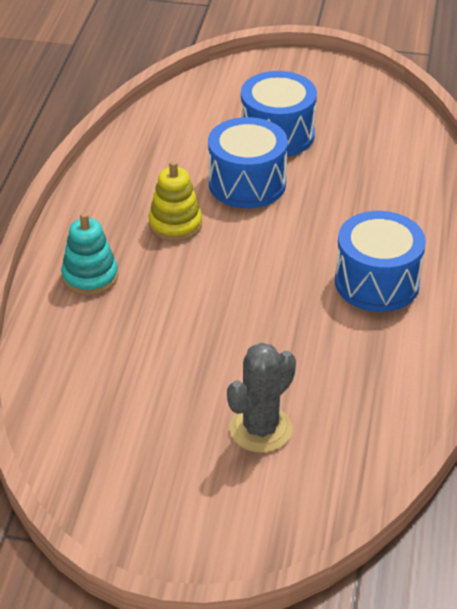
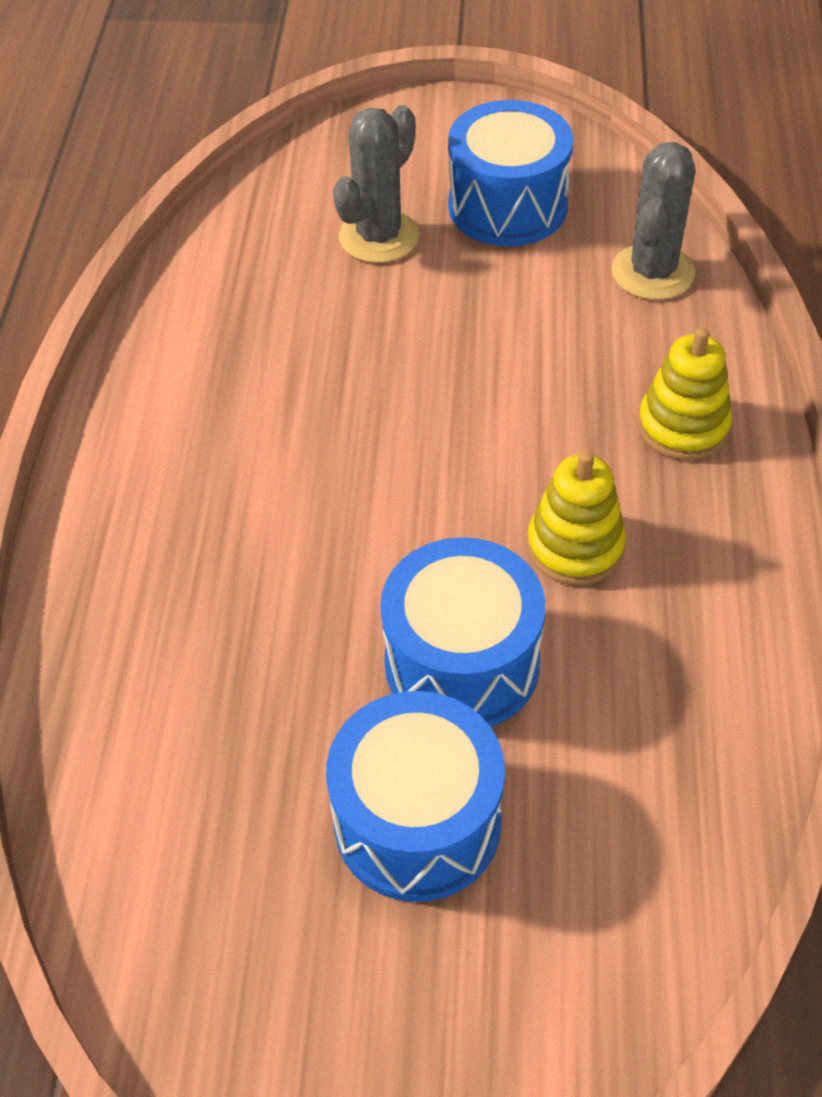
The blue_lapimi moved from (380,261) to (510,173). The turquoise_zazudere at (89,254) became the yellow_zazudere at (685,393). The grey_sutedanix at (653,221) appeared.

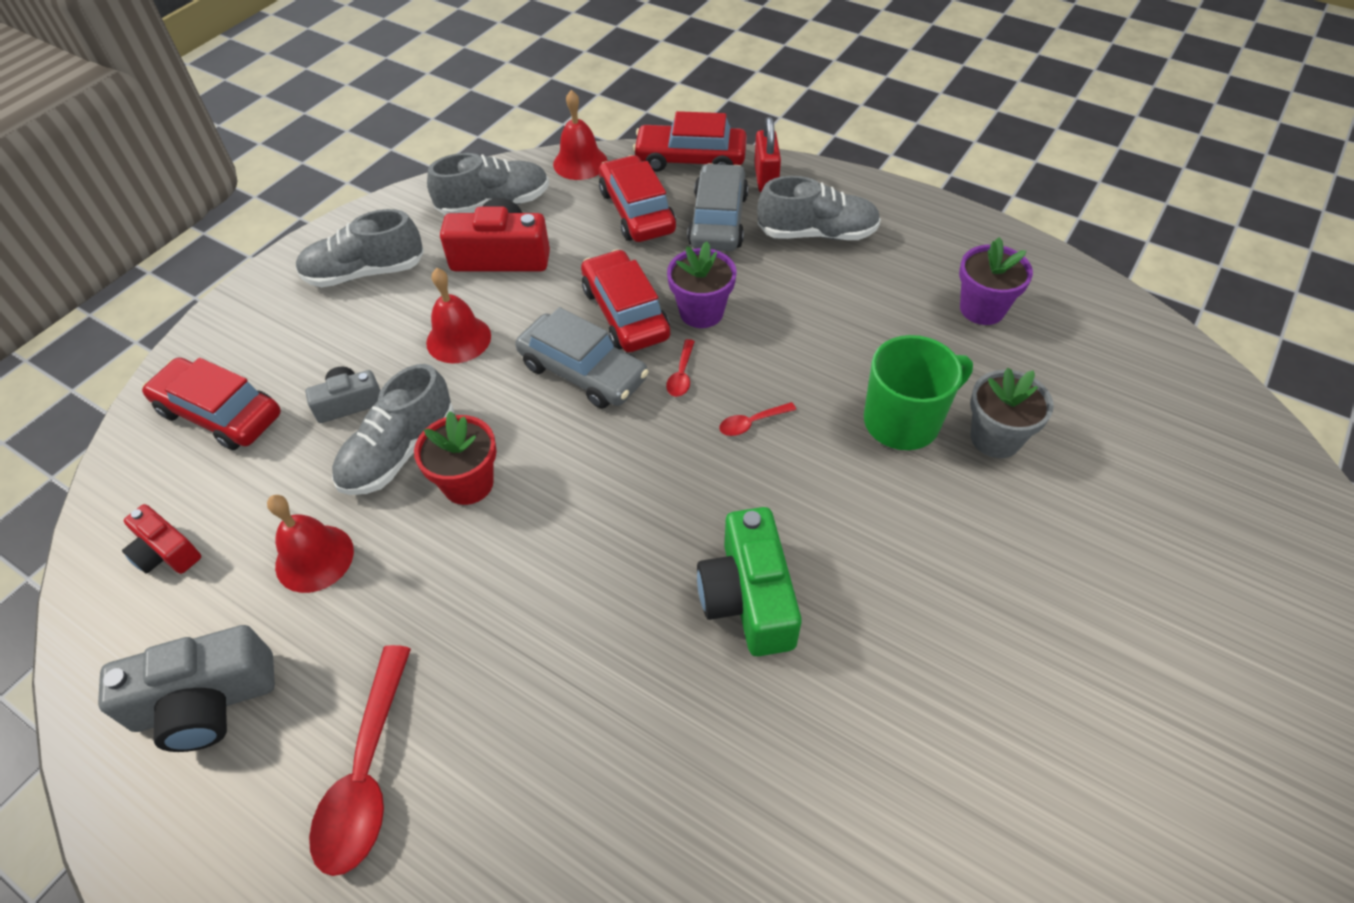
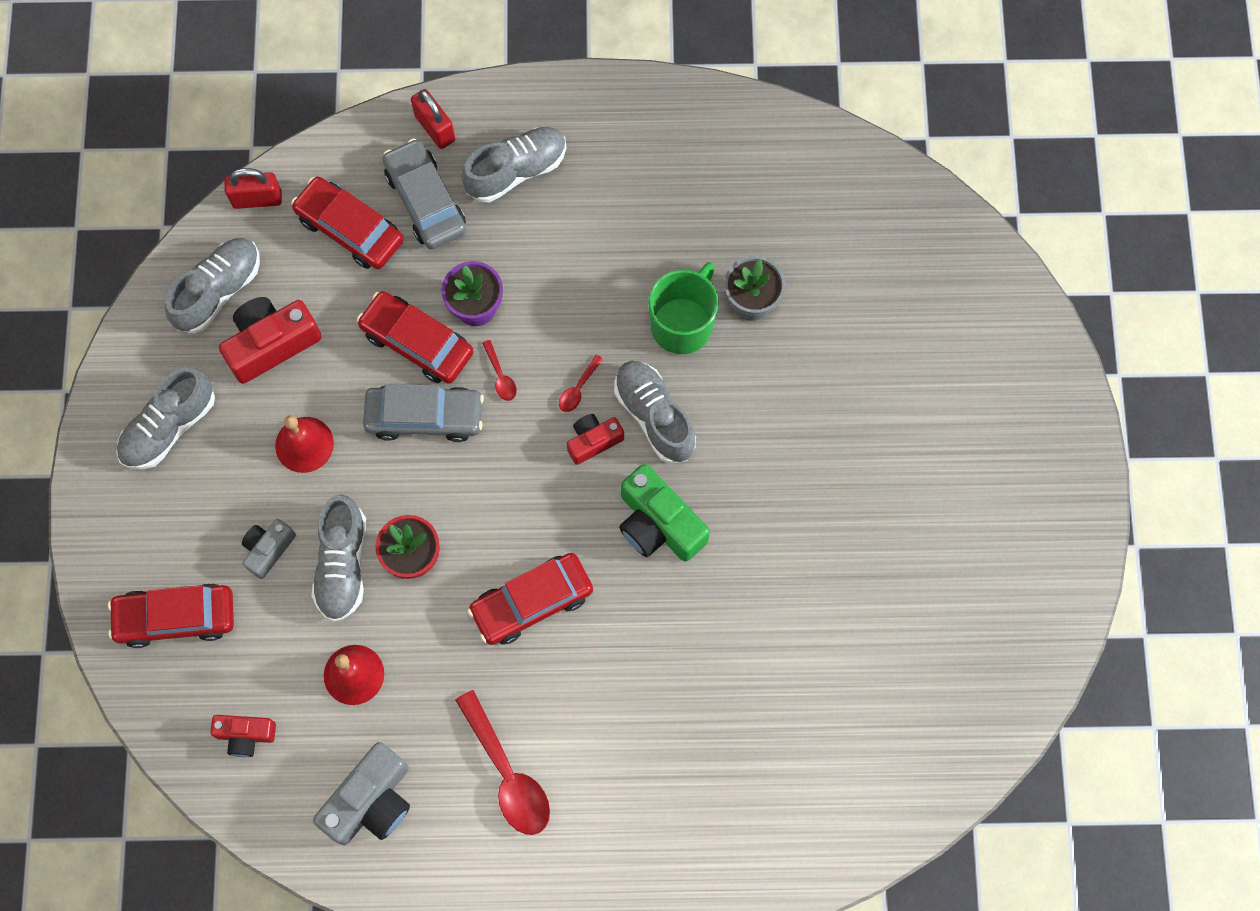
The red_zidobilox at (580,135) was replaced by the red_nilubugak at (253,188). The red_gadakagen moved from (690,141) to (530,599). The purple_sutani at (996,281) disappeared. The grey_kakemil at (655,412) appeared. The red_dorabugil at (595,439) appeared.

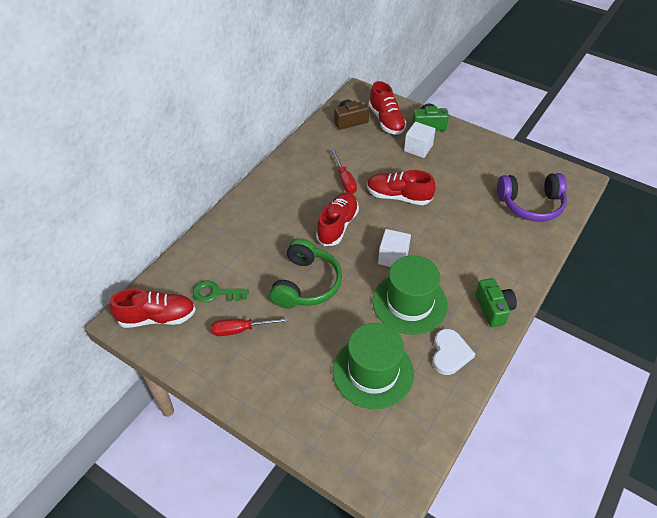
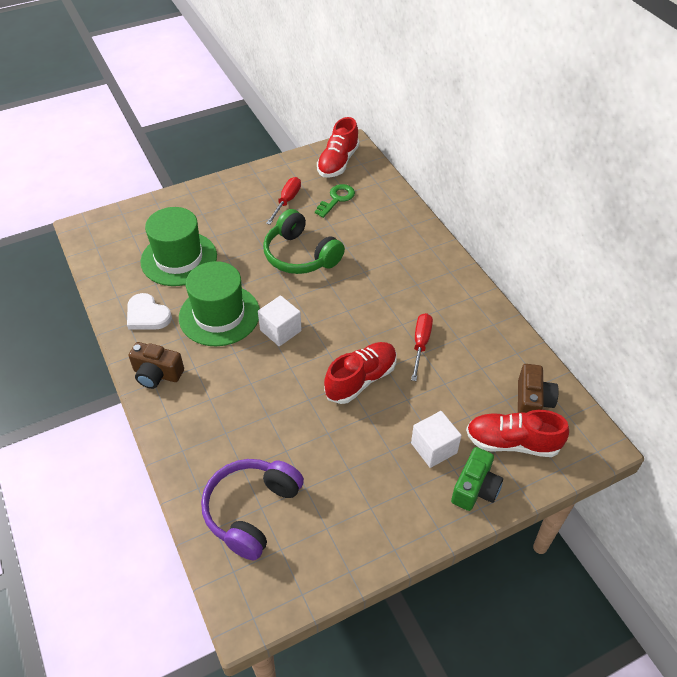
The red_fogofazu at (344,172) turned 90 degrees clockwise. The red_kakemil at (337,219) disappeared. The green_dorabugil at (496,303) became the brown_dorabugil at (156,365).

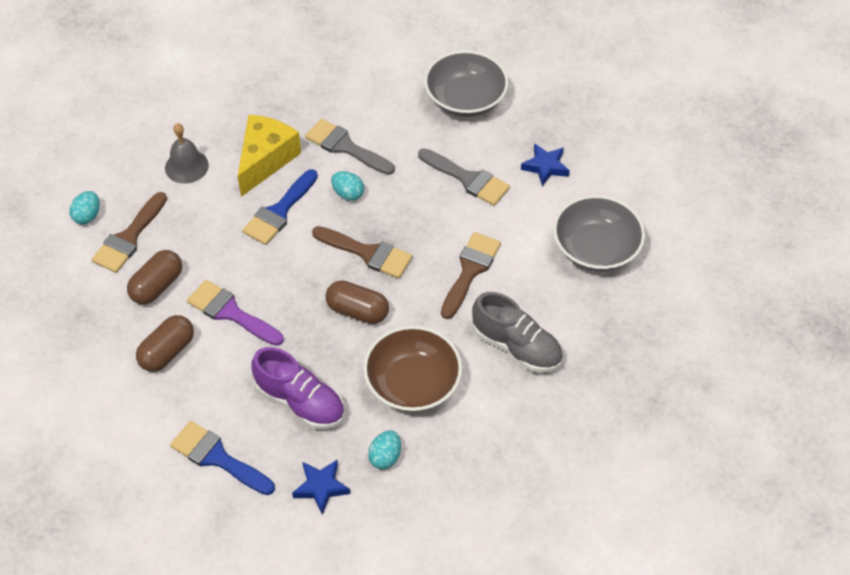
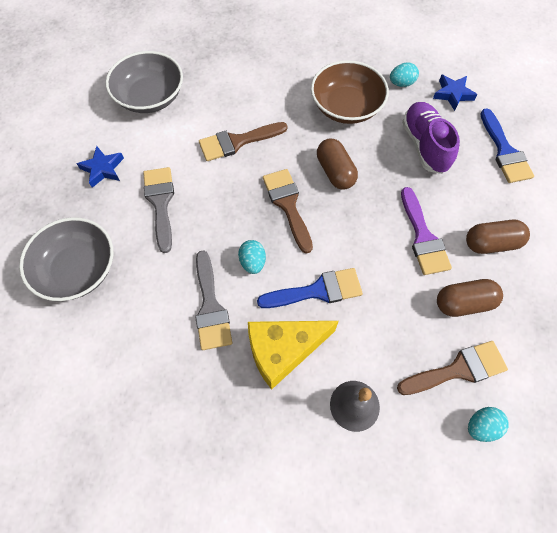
The grey_kakemil at (517,332) disappeared.

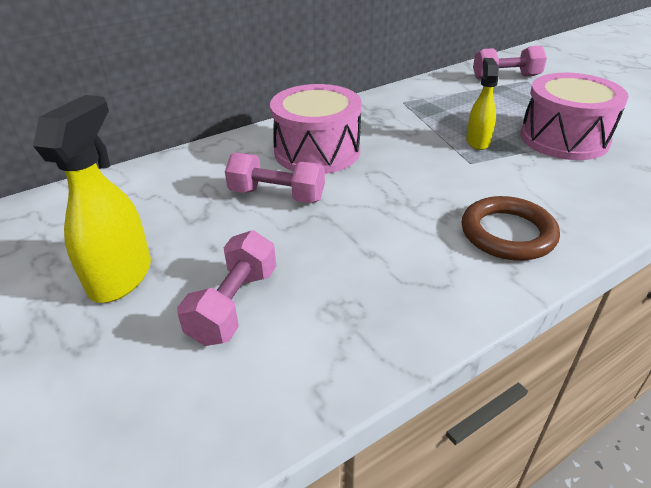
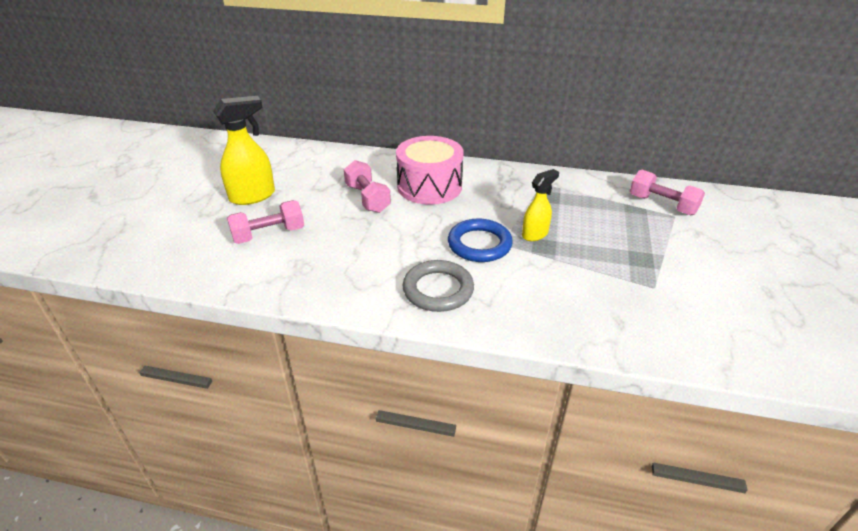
The pink_lapimi at (574,116) disappeared. The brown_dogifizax at (511,228) became the grey_dogifizax at (438,286). The blue_dogifizax at (480,240) appeared.

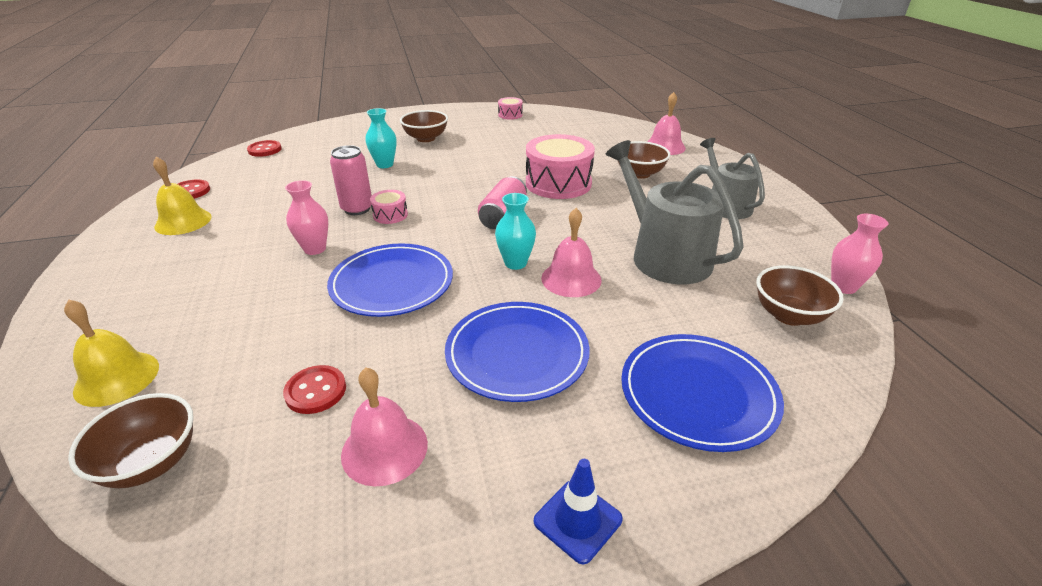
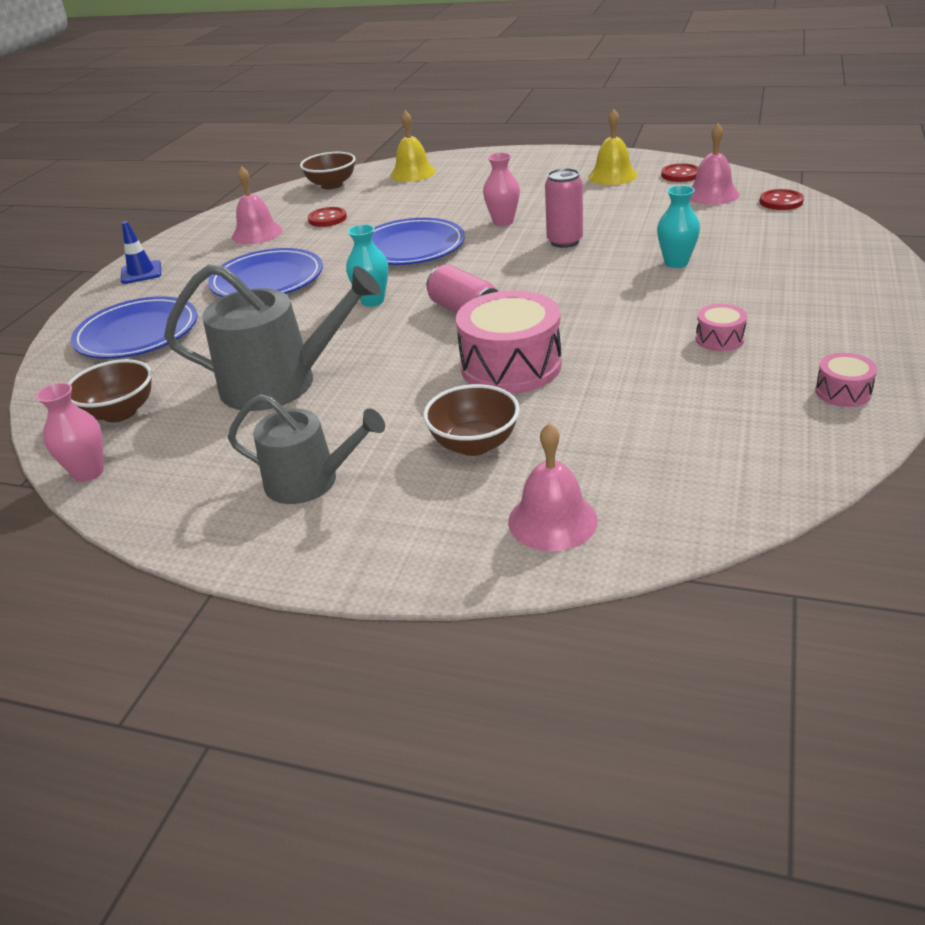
The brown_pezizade at (424,126) disappeared. The pink_lapimi moved from (389,207) to (721,327). The pink_zidobilox moved from (571,252) to (714,164).

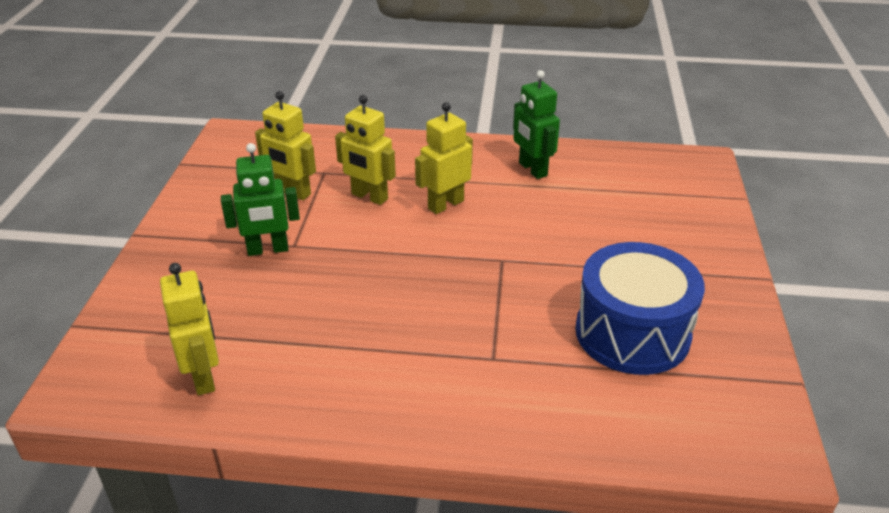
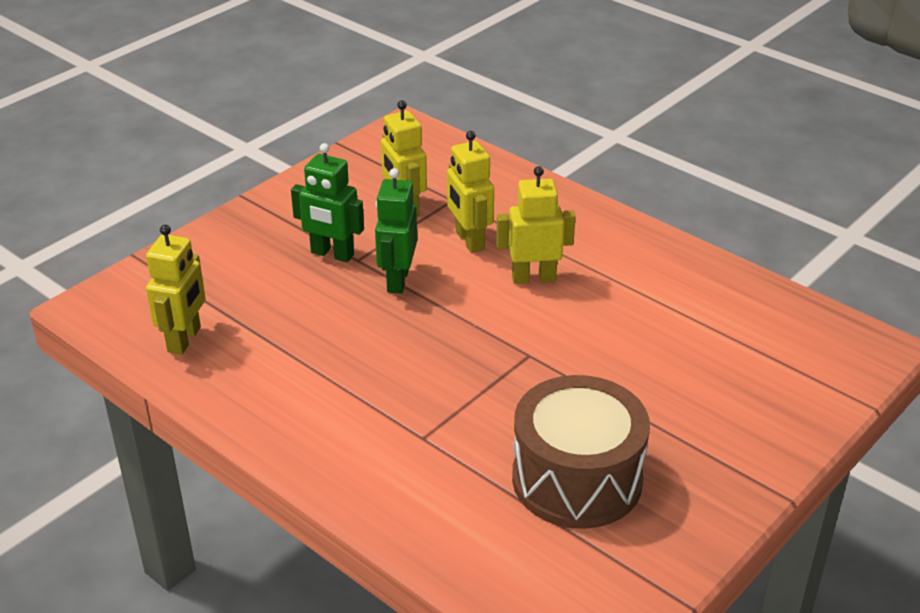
The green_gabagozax moved from (536,124) to (396,231). The blue_lapimi at (640,308) became the brown_lapimi at (581,452).

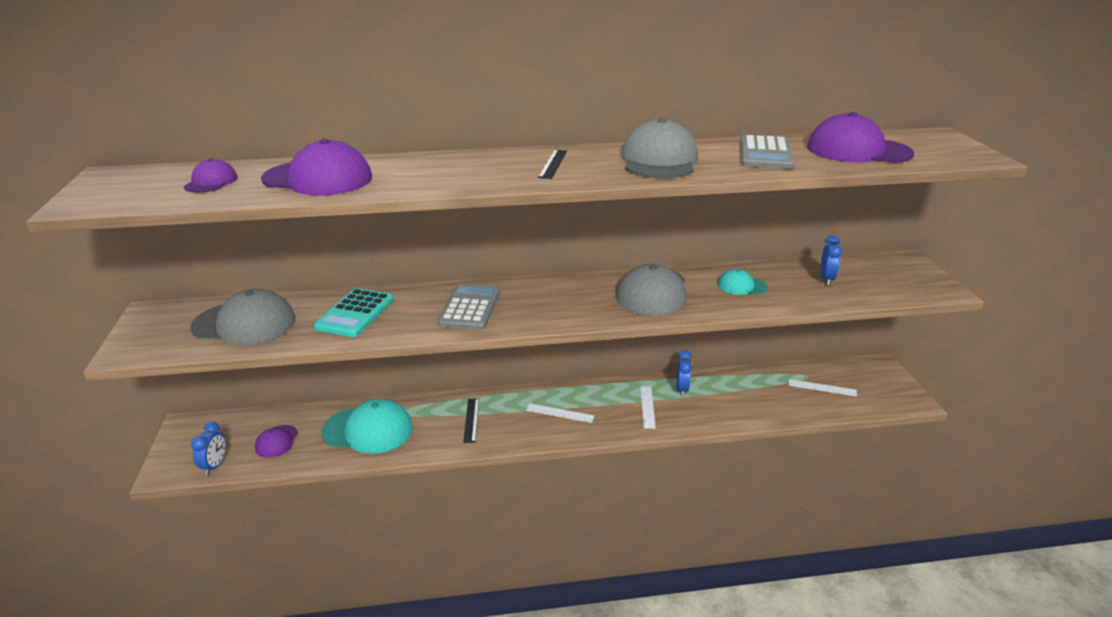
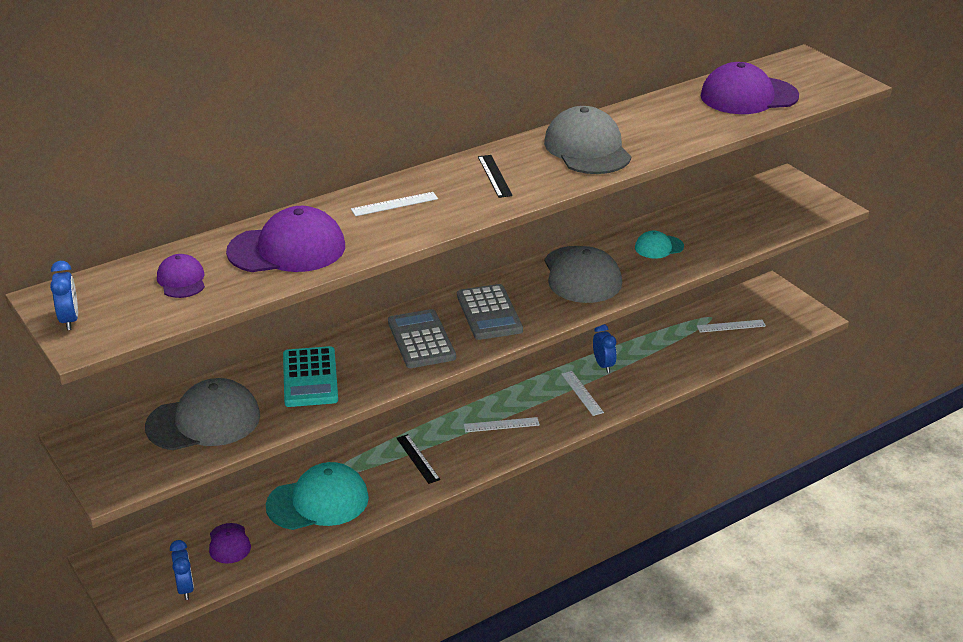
The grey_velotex moved from (767,152) to (490,312). The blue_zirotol moved from (831,261) to (64,295). The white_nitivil at (394,204) appeared.

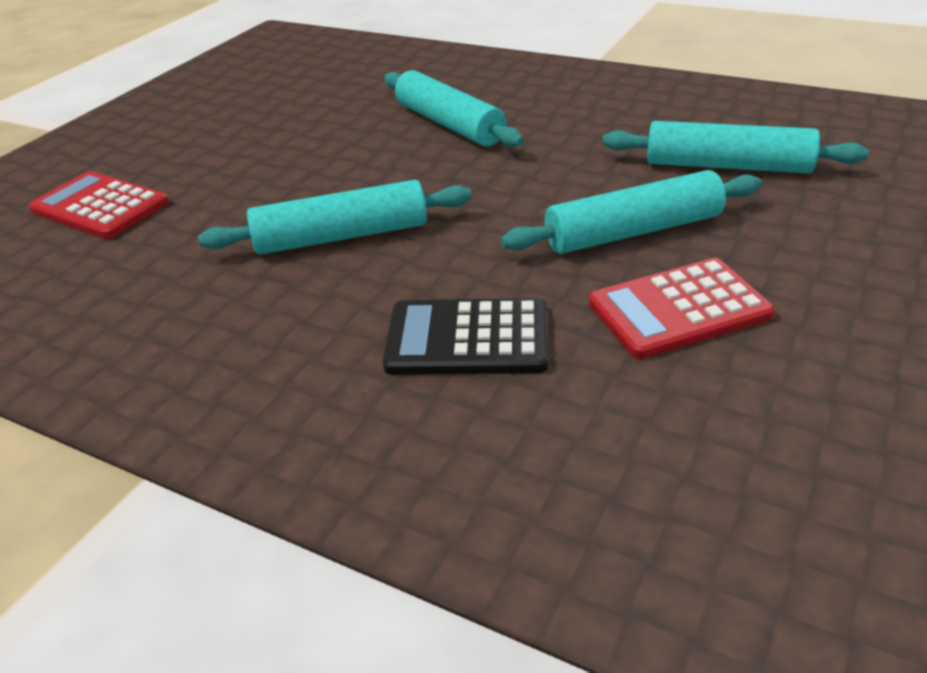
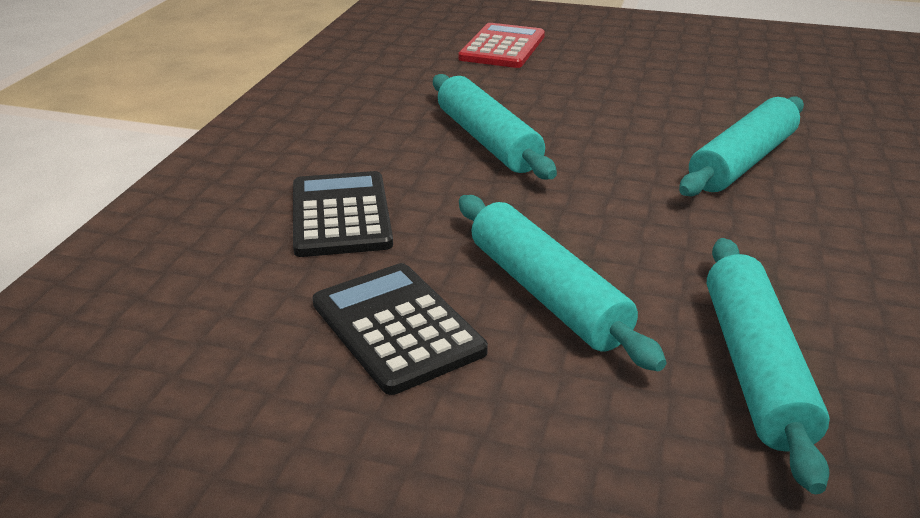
The red_velotex at (682,308) became the black_velotex at (400,329).

